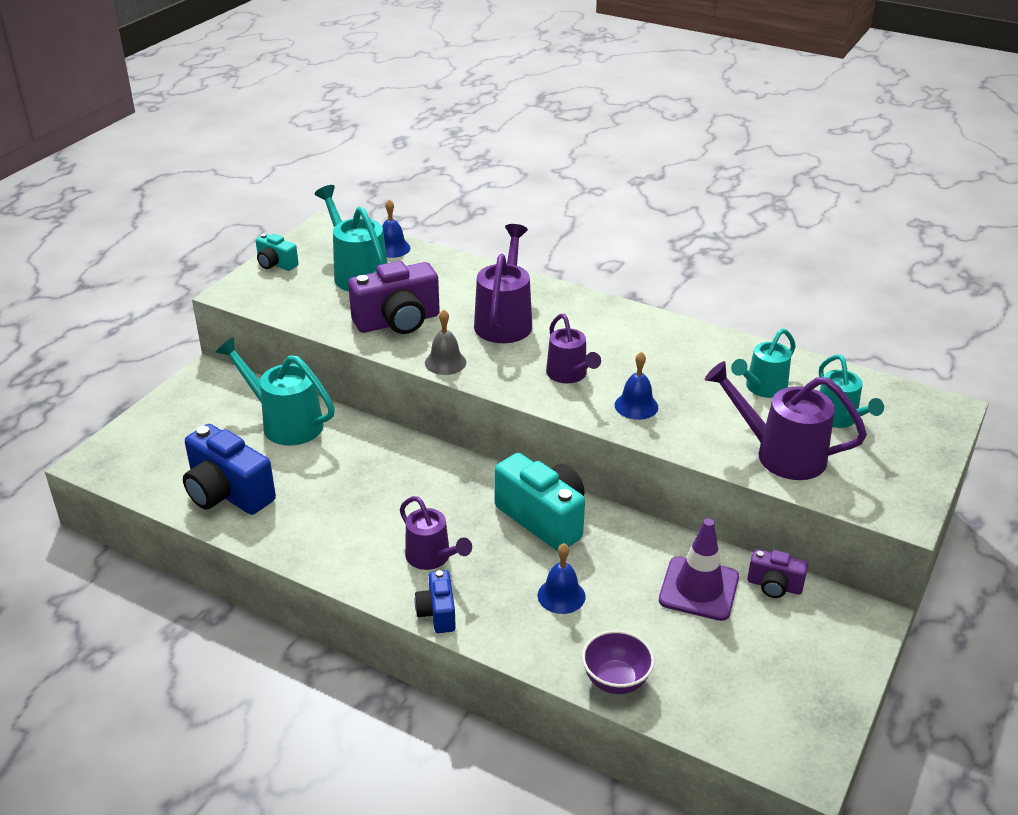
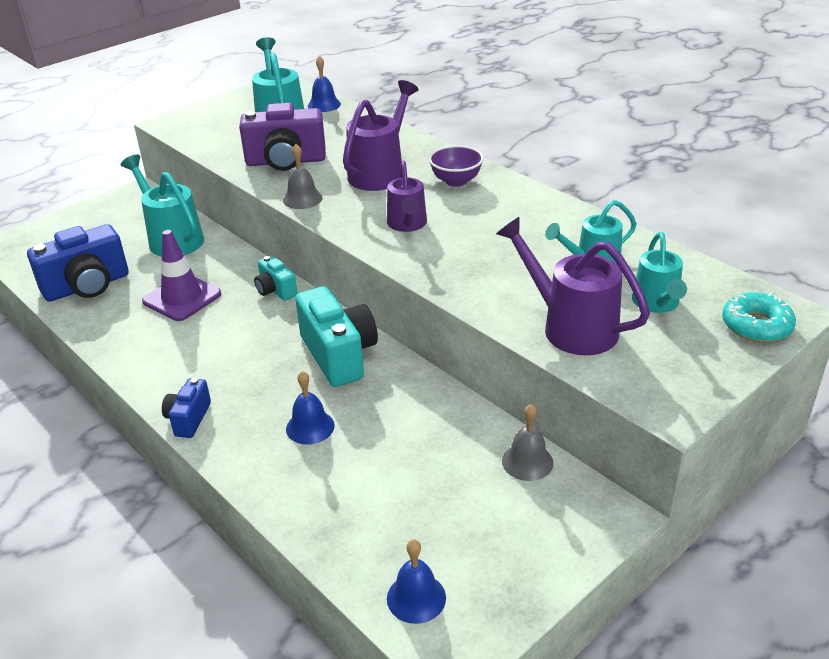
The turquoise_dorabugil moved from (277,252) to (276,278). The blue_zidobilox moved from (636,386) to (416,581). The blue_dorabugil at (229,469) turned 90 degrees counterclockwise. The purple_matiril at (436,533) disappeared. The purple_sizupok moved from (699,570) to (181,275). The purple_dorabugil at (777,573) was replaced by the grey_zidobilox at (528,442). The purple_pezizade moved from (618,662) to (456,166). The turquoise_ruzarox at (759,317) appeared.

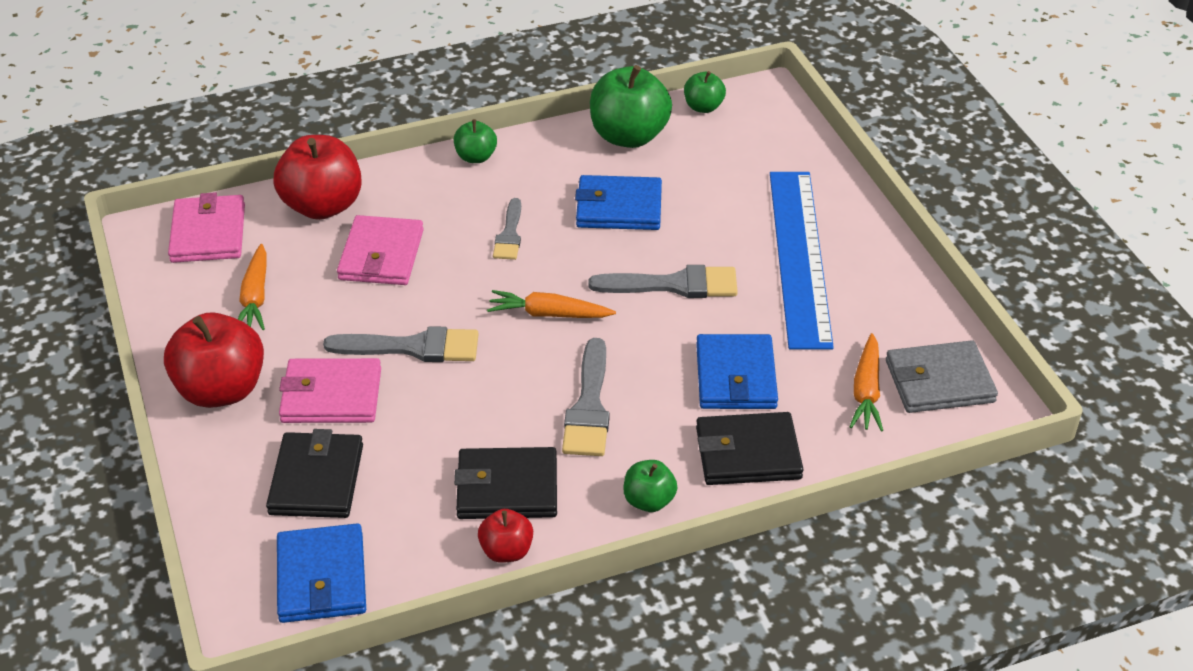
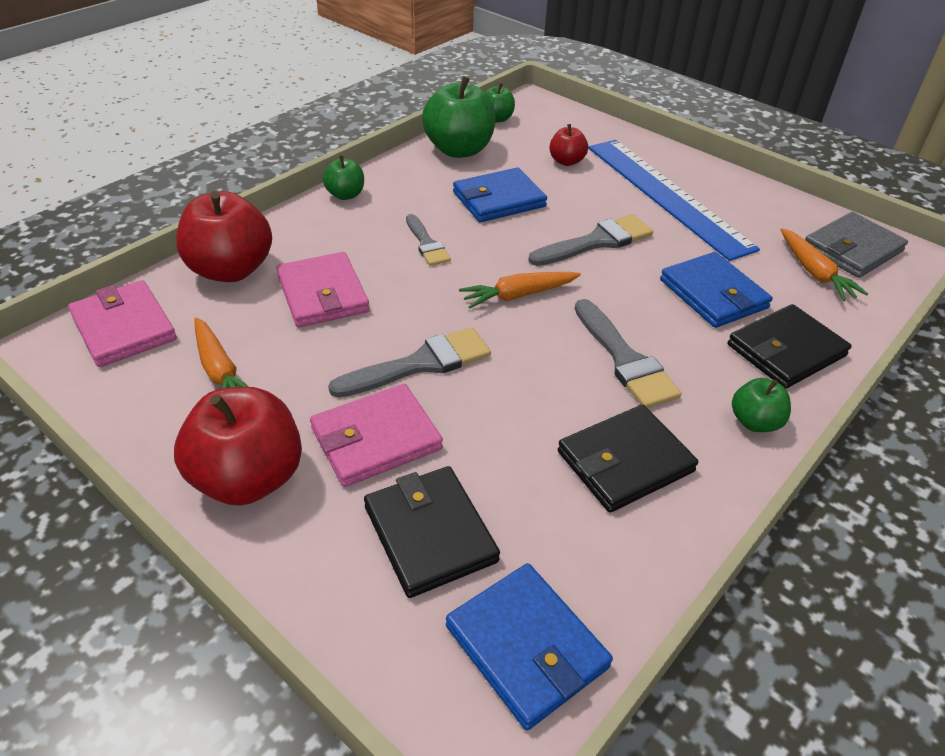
The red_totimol moved from (505,536) to (568,145).

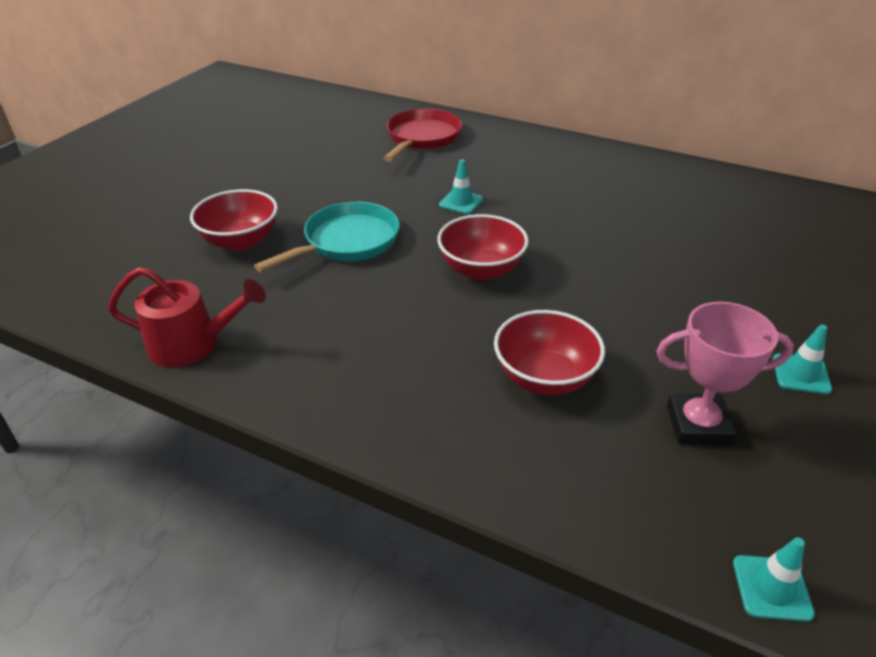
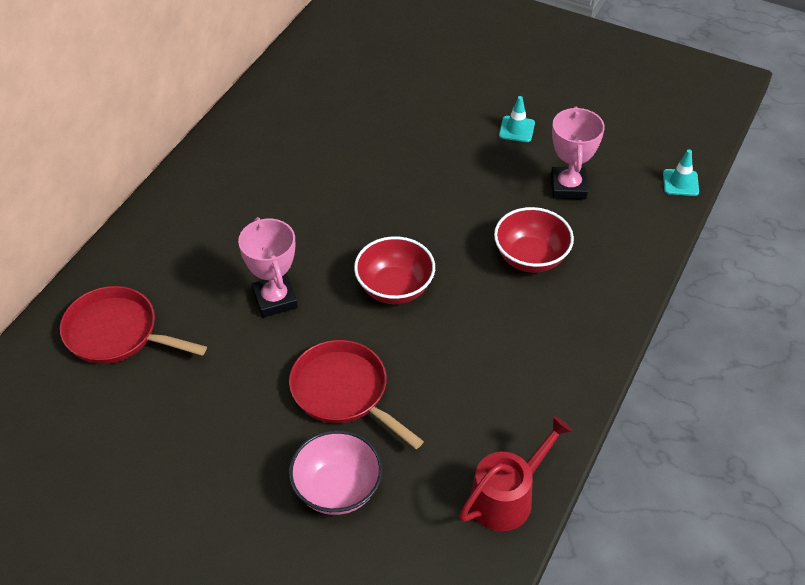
The turquoise_sizupok at (461,186) was replaced by the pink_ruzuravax at (268,267). The red_pezizade at (234,220) became the pink_pezizade at (336,472). The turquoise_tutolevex at (327,237) became the red_tutolevex at (356,394). The red_matiril at (187,317) turned 45 degrees clockwise.

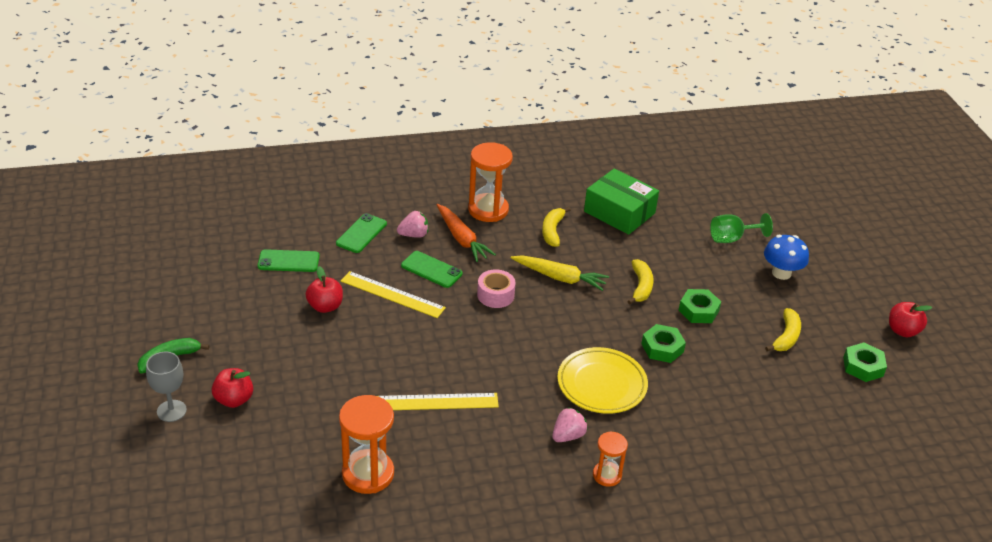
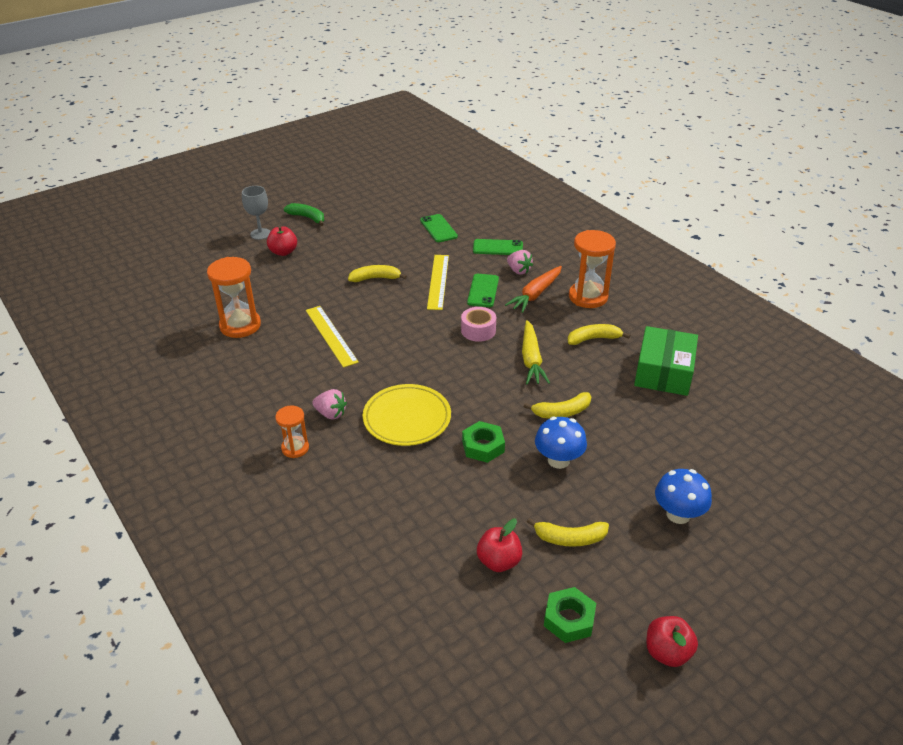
The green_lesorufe at (741,228) disappeared. The red_totimol moved from (324,289) to (499,545). The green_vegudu at (699,306) was replaced by the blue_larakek at (561,442). The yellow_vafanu at (377,273) appeared.

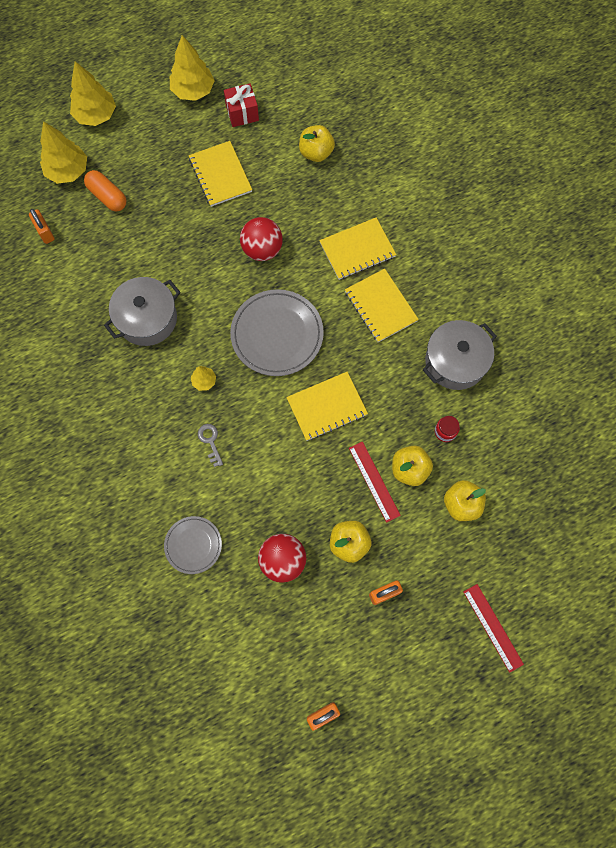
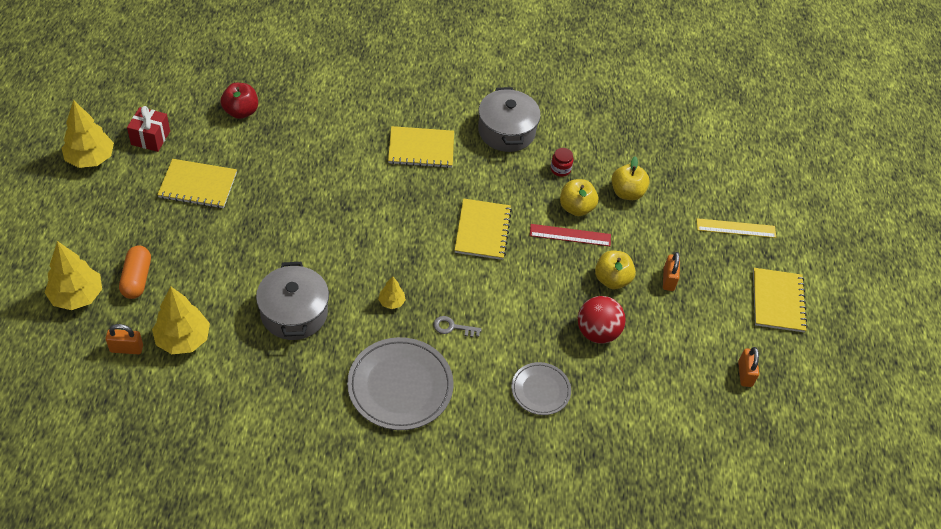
The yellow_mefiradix moved from (93,93) to (181,320). The yellow_totimol at (317,143) became the red_totimol at (239,101). The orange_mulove at (105,190) turned 75 degrees counterclockwise. The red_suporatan at (261,239) disappeared. The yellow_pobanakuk moved from (357,248) to (780,300). The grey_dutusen moved from (277,332) to (400,383). The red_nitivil at (493,628) became the yellow_nitivil at (736,228).

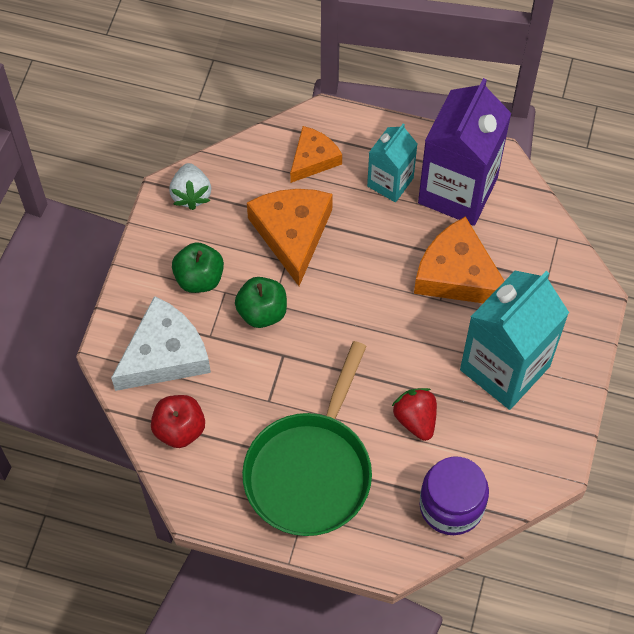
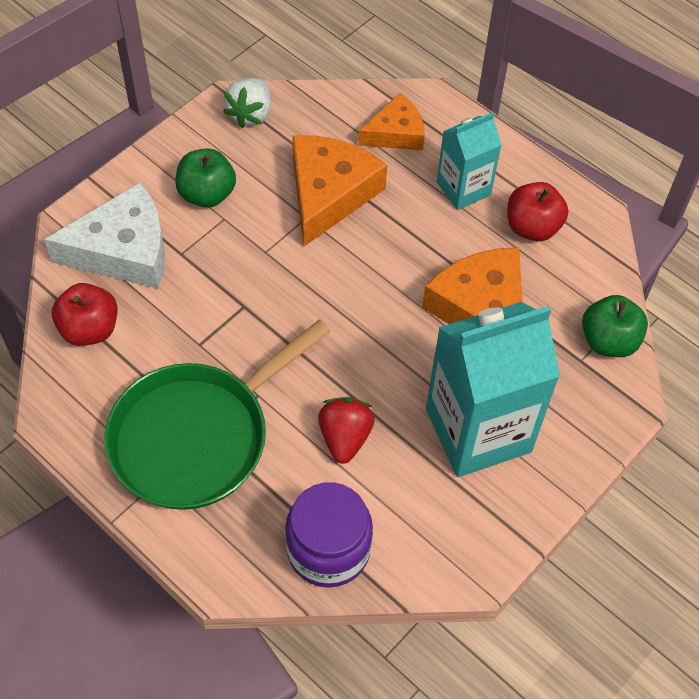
The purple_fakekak at (465,152) was replaced by the red_totimol at (537,211). The green_totimol moved from (261,302) to (615,326).

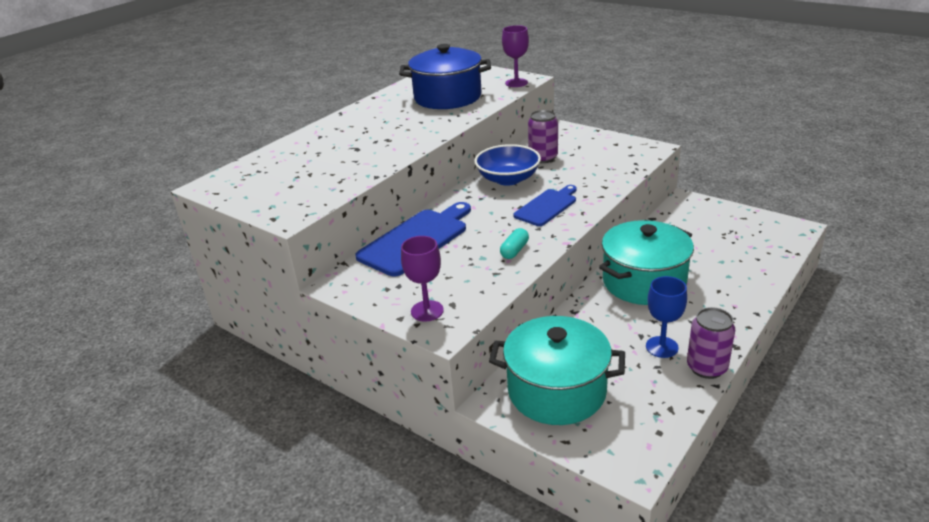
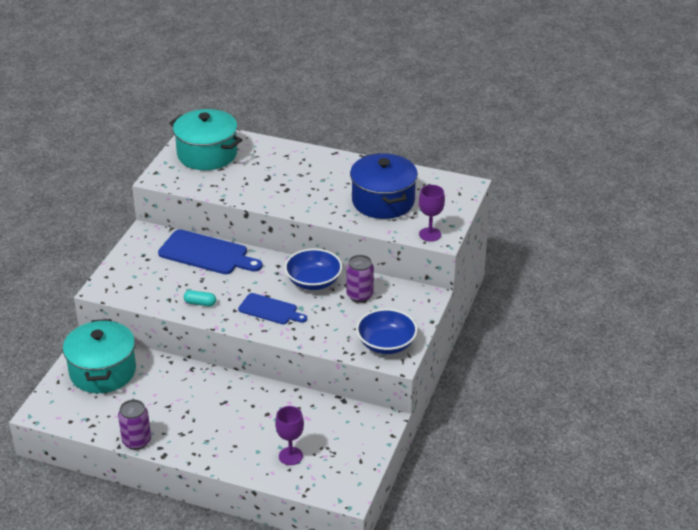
The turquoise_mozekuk moved from (646,262) to (205,139). The purple_lesorufe moved from (422,279) to (289,435). The blue_lesorufe at (666,317) disappeared. The blue_pezizade at (387,331) appeared.

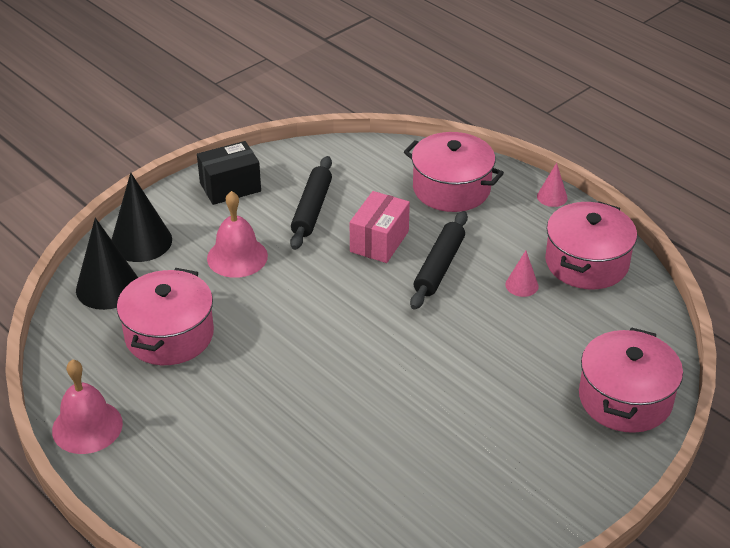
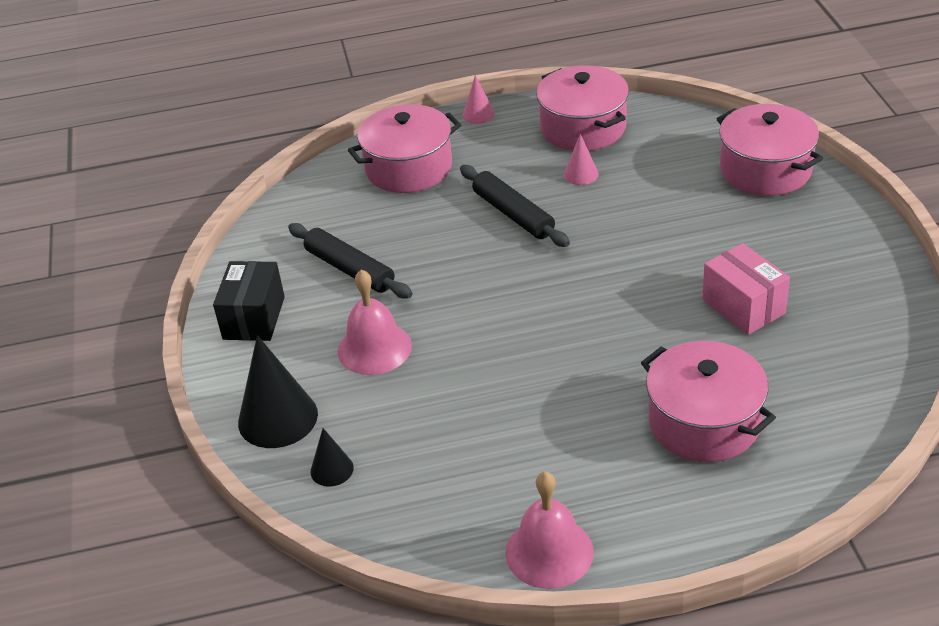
The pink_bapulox moved from (380,227) to (746,289). The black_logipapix at (107,264) changed to 0.52 times the size. The pink_mozekuk moved from (165,316) to (708,401).

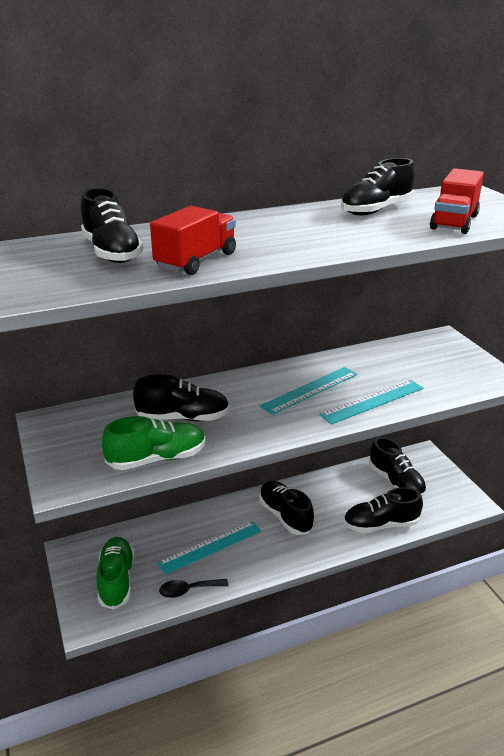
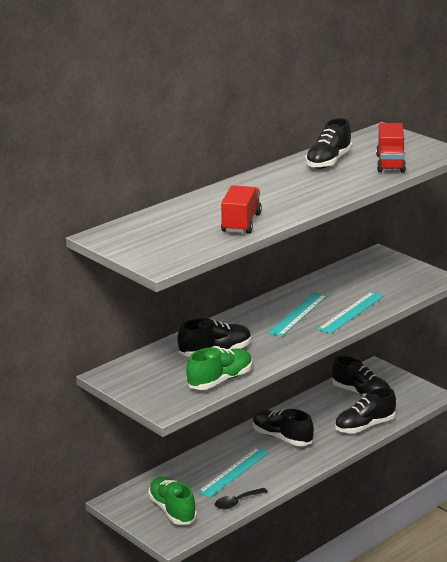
The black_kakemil at (112,225) disappeared.

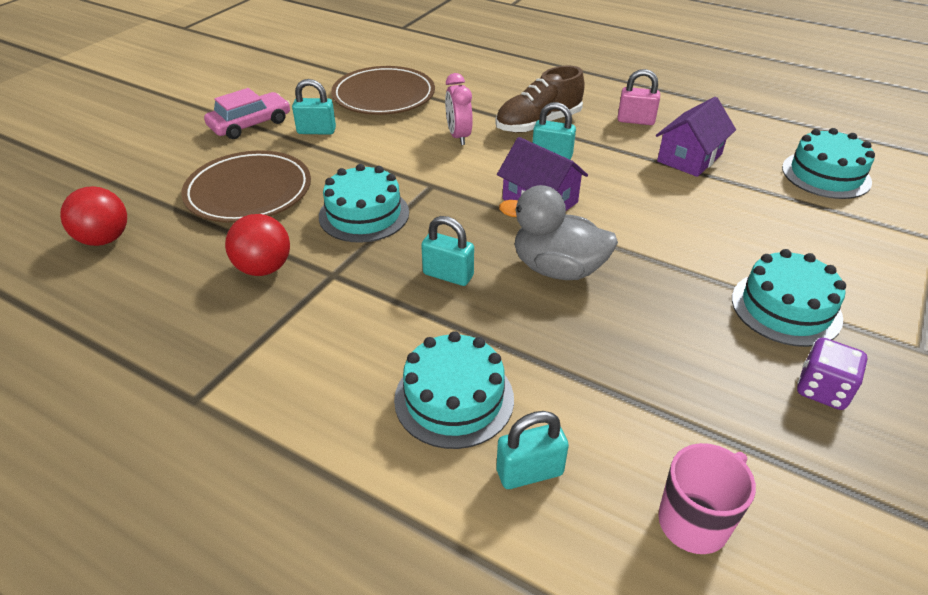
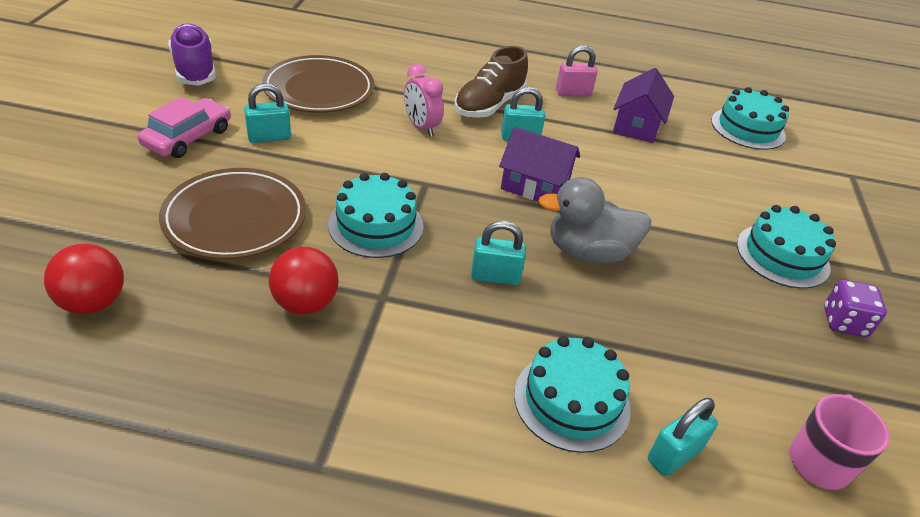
The purple_kakemil at (192,54) appeared.

